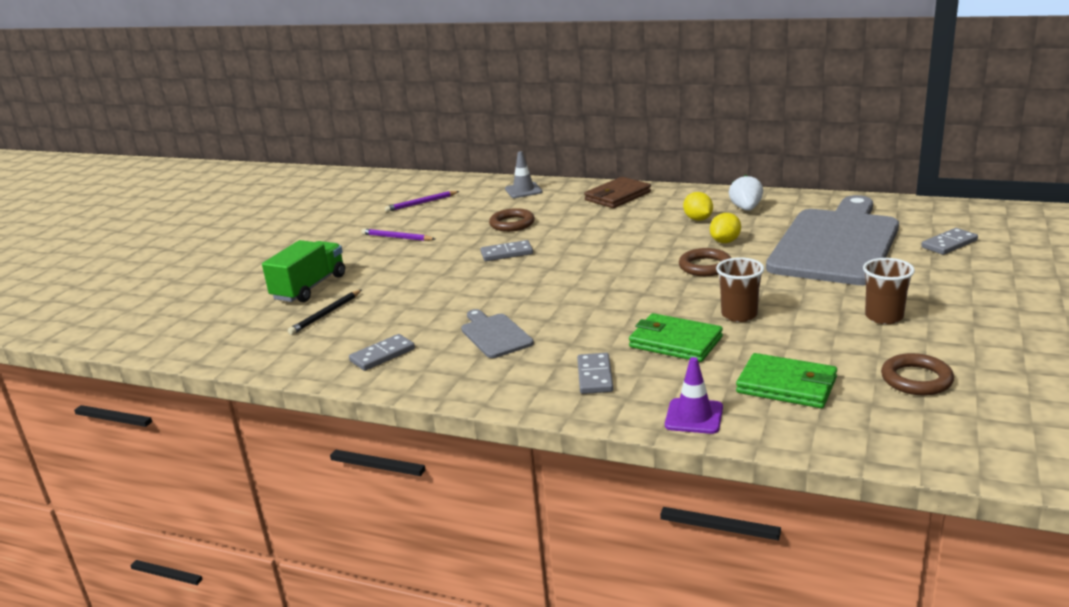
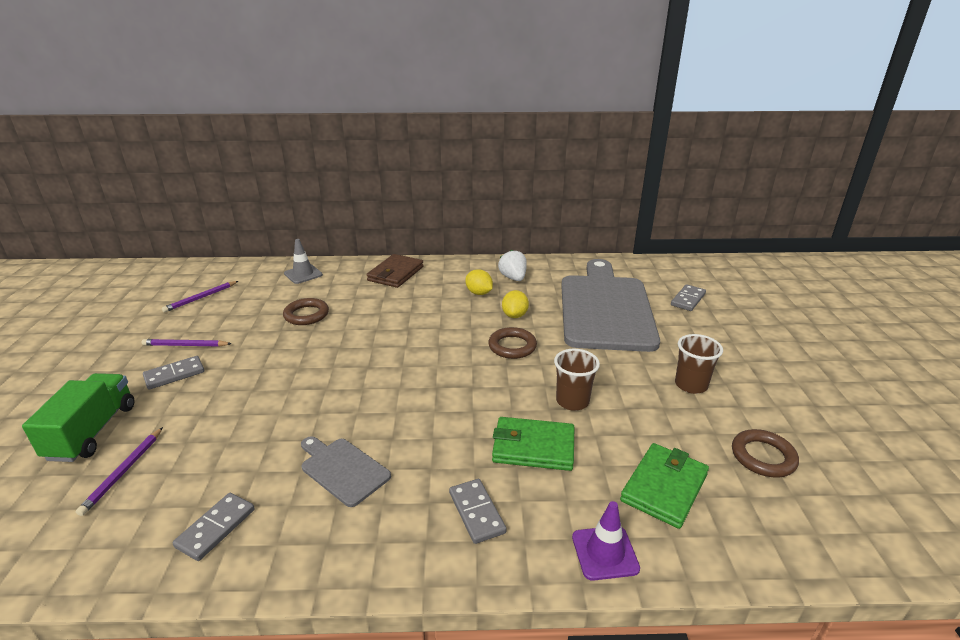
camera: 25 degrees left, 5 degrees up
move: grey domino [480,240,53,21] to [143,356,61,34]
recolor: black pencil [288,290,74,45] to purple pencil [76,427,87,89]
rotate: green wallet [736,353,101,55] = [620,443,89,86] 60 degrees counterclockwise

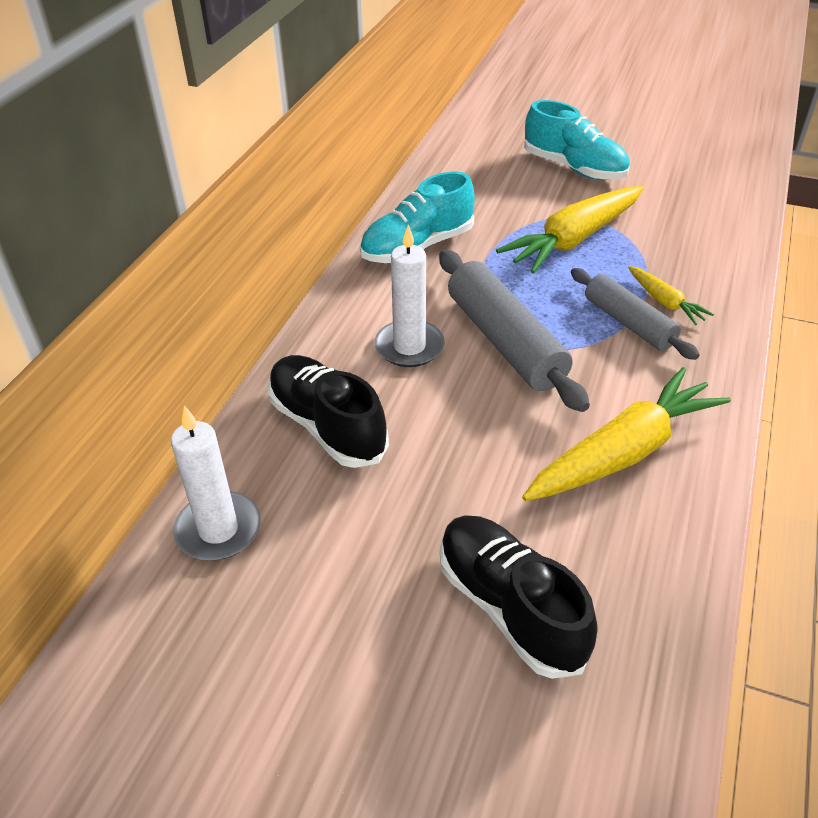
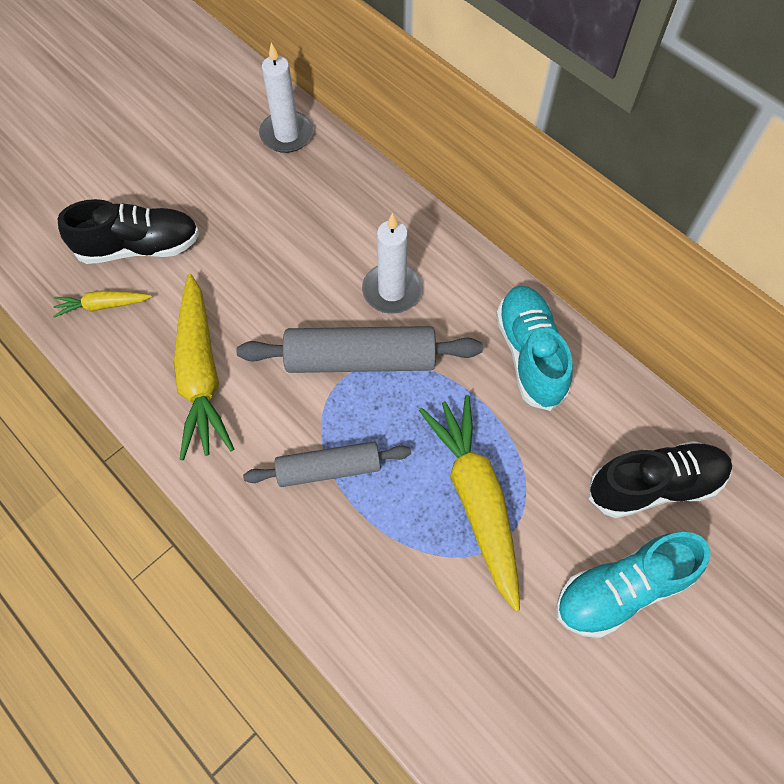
camera: 115 degrees right, 20 degrees up
move: yellow carrot [628,266,86,59] to [53,291,99,26]; black shoe [268,355,121,113] to [588,441,144,77]

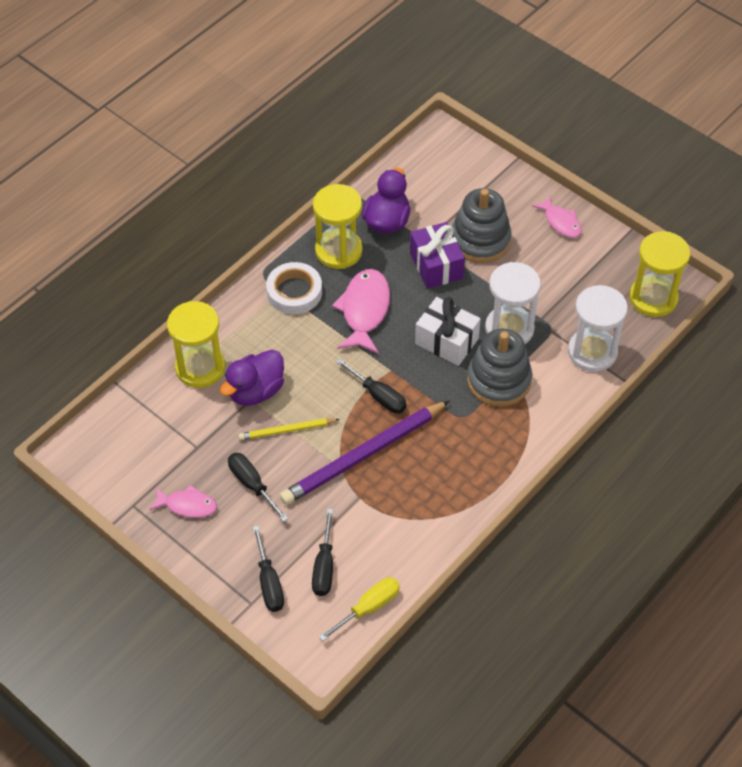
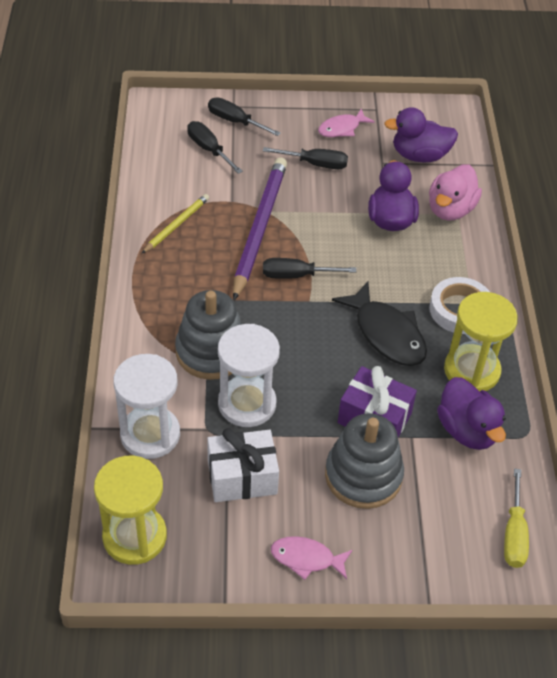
camera: 135 degrees right, 5 degrees down
insert: purple duck [384,107,74,55]
move: white gift [415,297,66,69] to [207,428,72,74]; yellow pencil [239,418,101,22] to [142,194,67,59]; yellow screwdriver [319,577,81,64] to [504,469,25,99]
replace: yellow hourglass [167,301,58,87] to pink duck [429,164,53,57]
recolor: pink fish [332,269,58,85] to black fish [332,282,95,84]

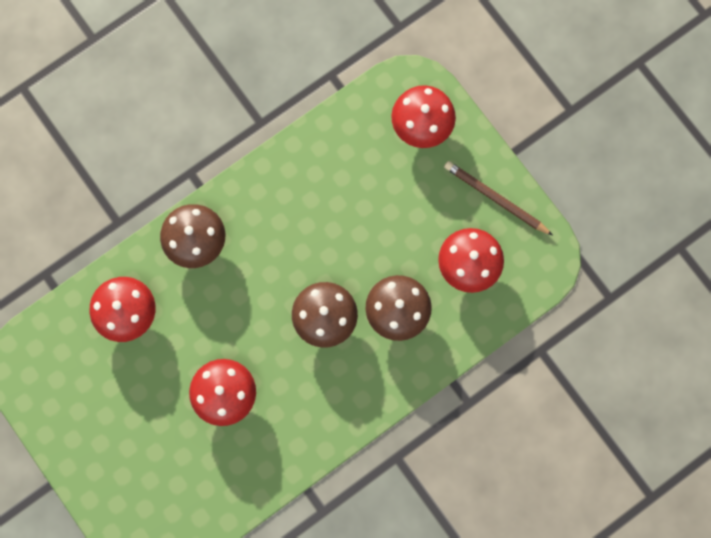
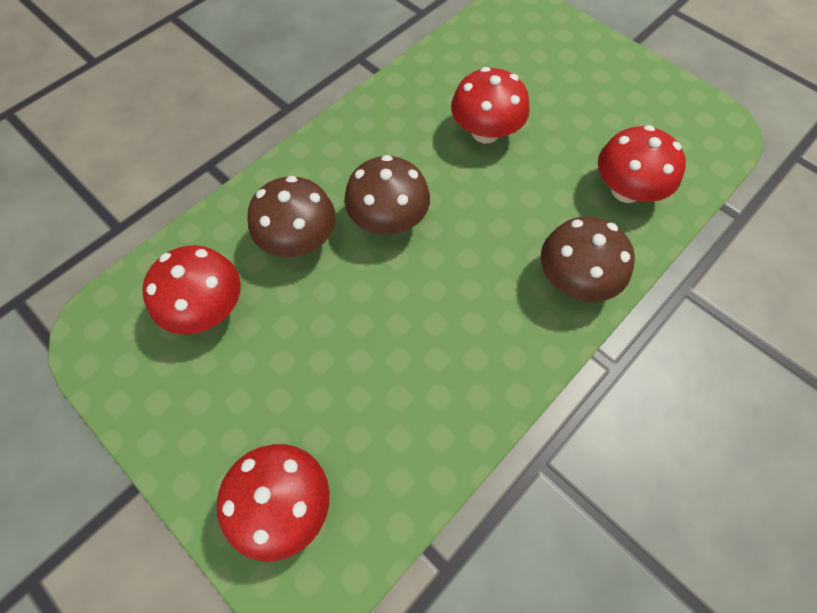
camera: 170 degrees right, 15 degrees down
delete: brown pencil [444,161,109,75]

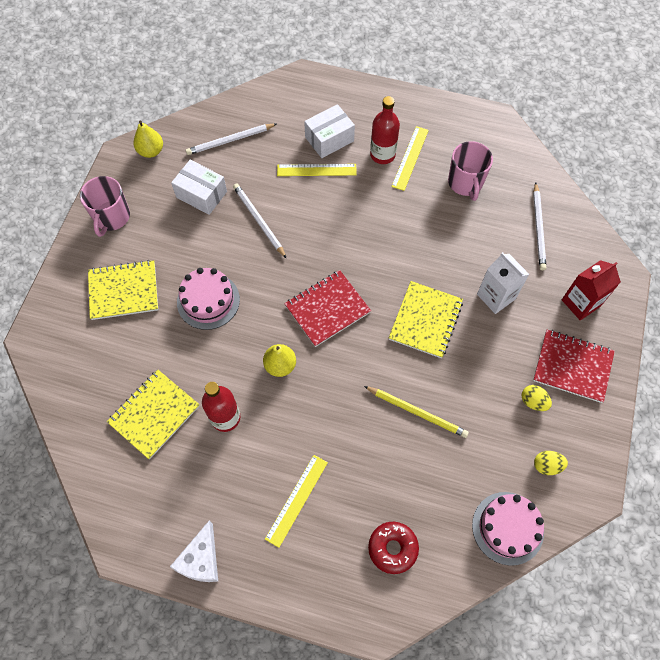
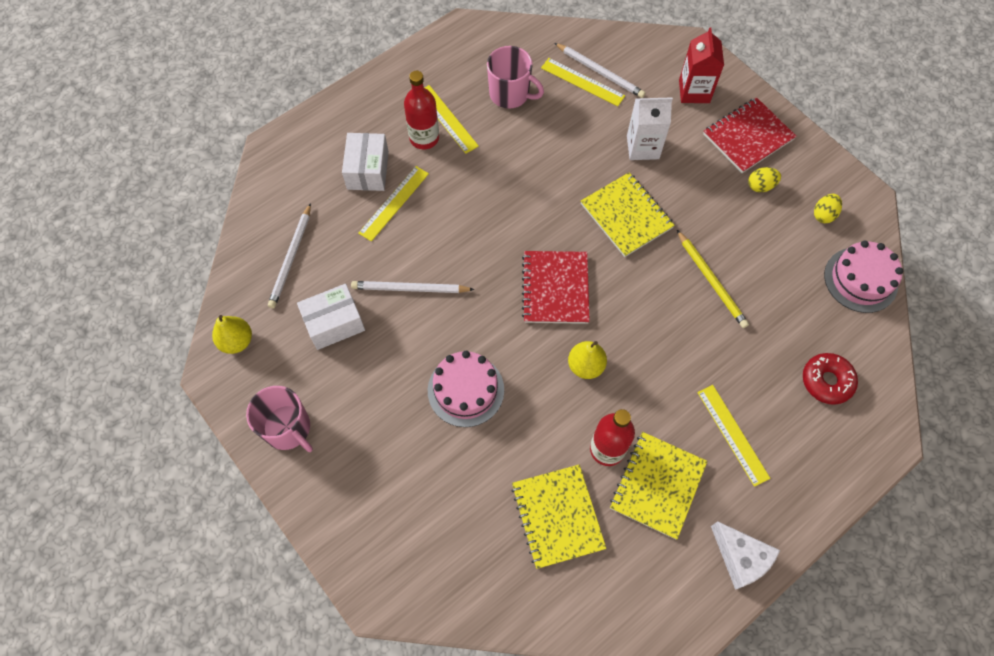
camera: 55 degrees left, 0 degrees up
insert: yellow ruler [541,58,84,48]
move: yellow notebook [88,260,70,60] to [610,432,98,107]
rotate: yellow pencil [364,386,105,52] = [677,230,72,98] 90 degrees clockwise

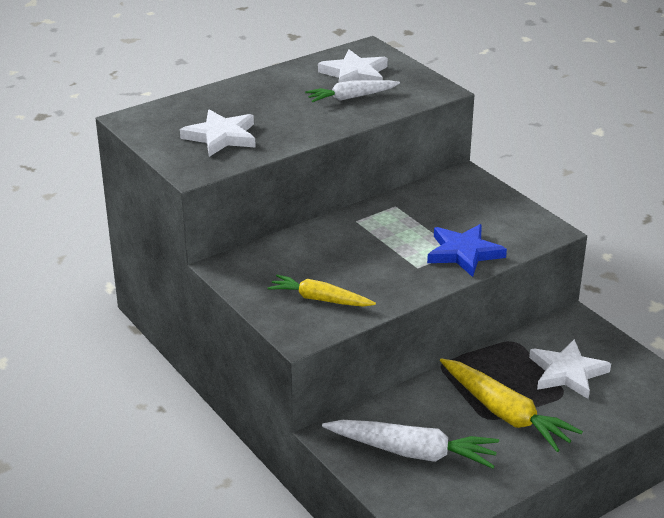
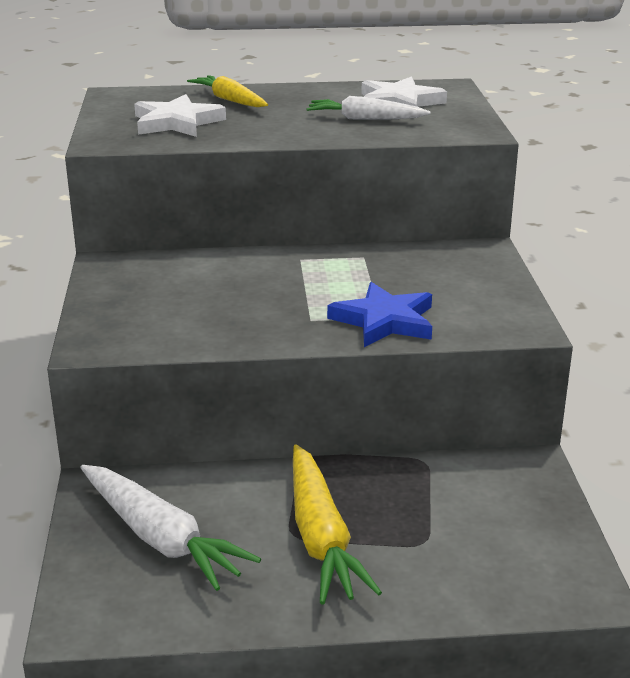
camera: 30 degrees right, 5 degrees down
delete: white star [529,339,82,60]
move: yellow carrot [268,275,108,32] to [187,75,81,32]

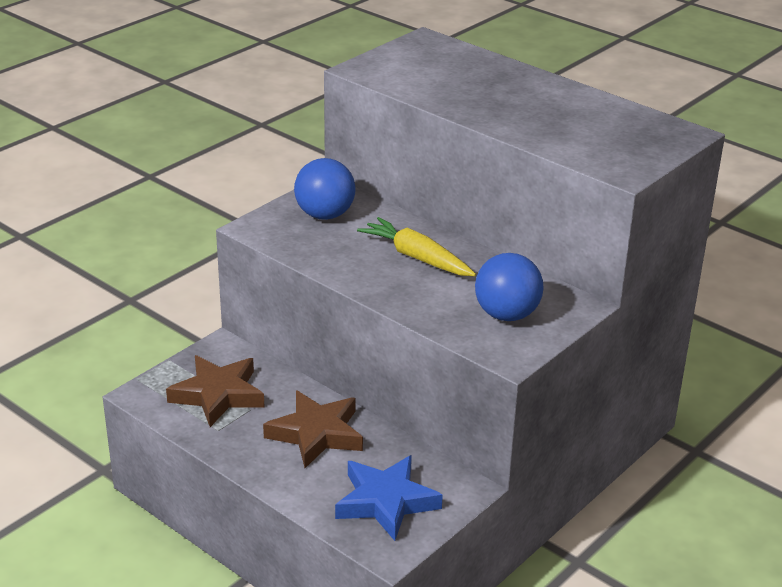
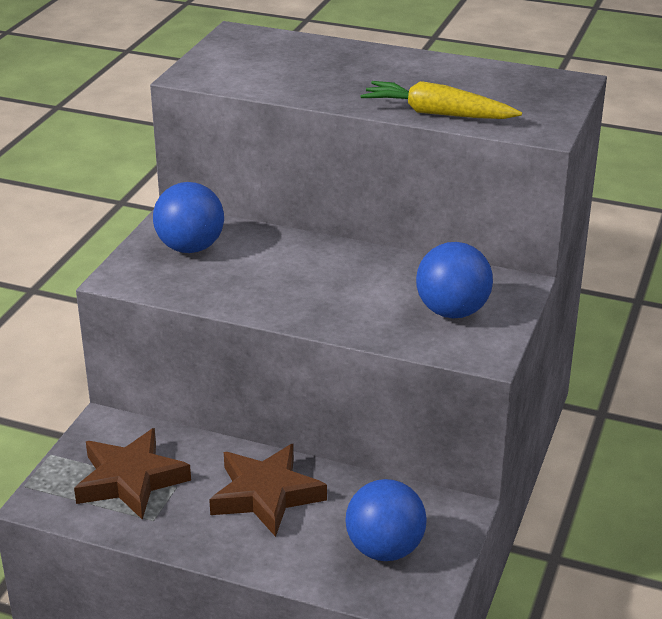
camera: 20 degrees left, 0 degrees up
move: yellow carrot [357,217,119,59] to [360,81,162,38]
replace: blue star [335,455,108,86] to blue ball [345,479,82,82]

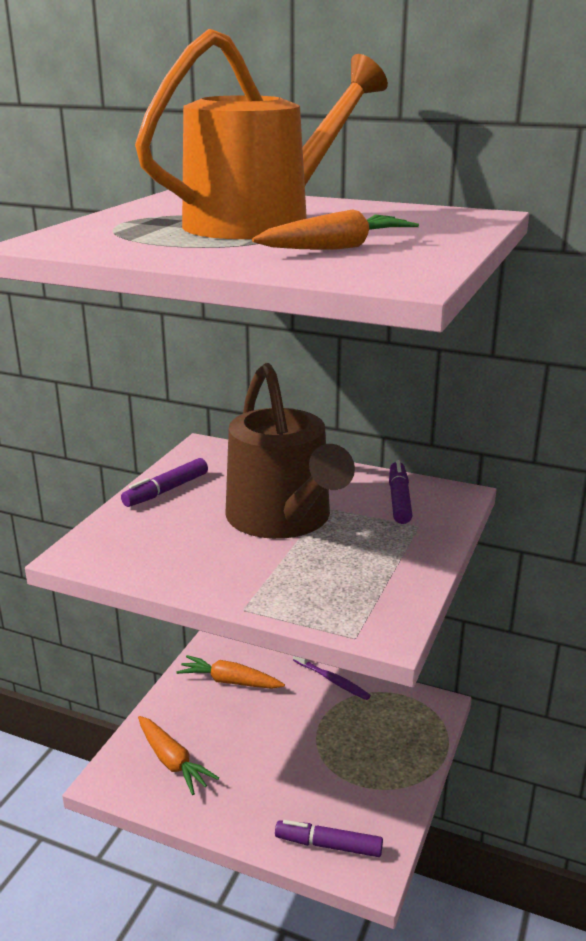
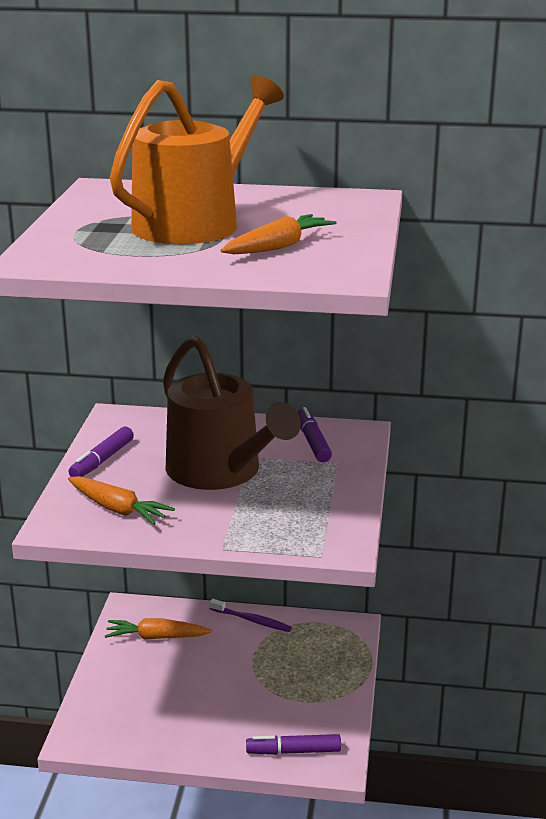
camera: 15 degrees left, 0 degrees up
move: orange carrot [138,716,81,79] to [68,476,107,49]

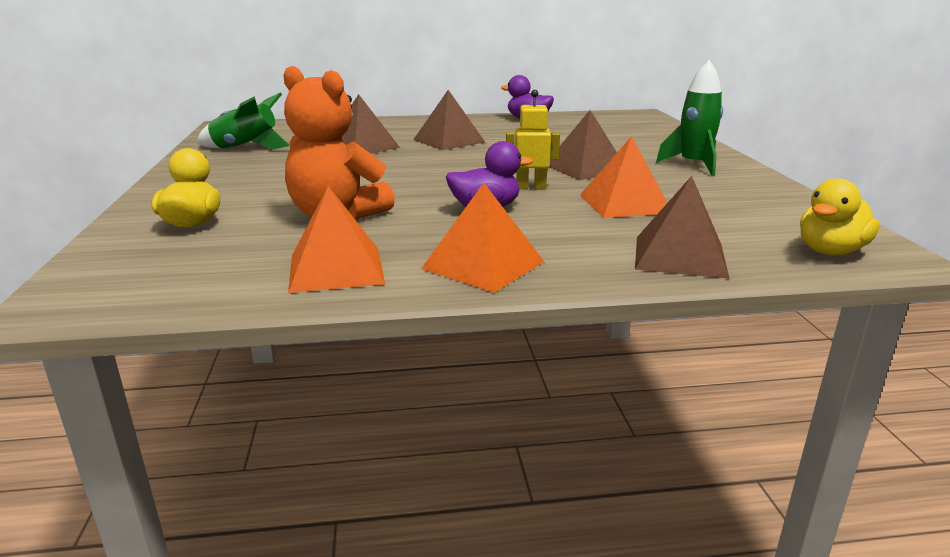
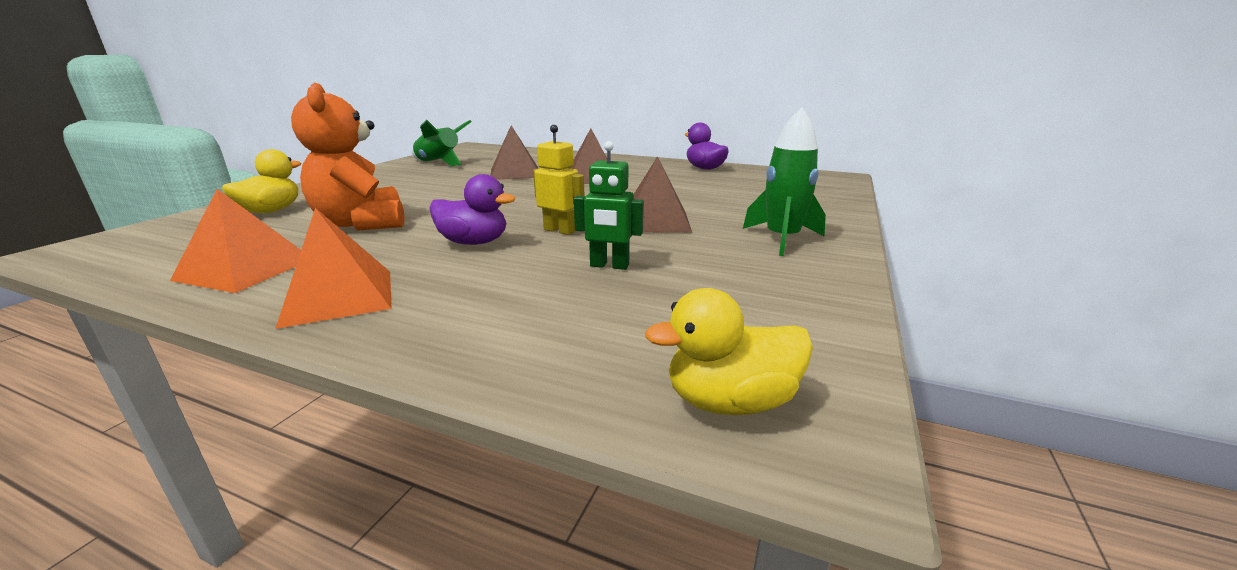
camera: 30 degrees right, 0 degrees up
delete: brown pyramid [635,176,95,103]
replace: orange pyramid [580,136,87,82] to green robot [574,141,70,129]

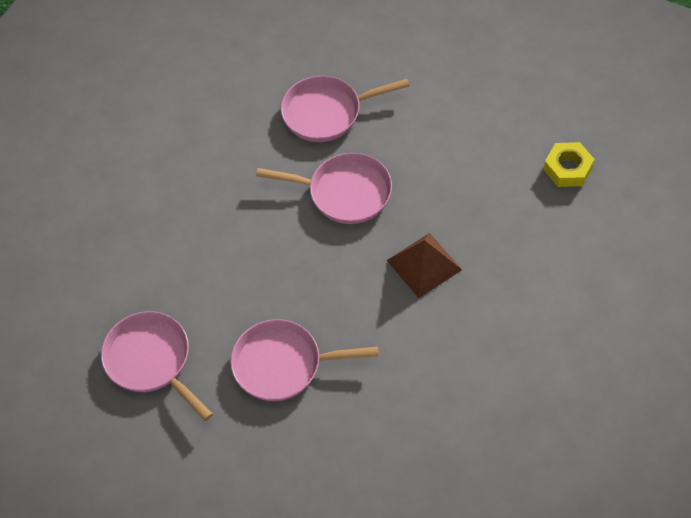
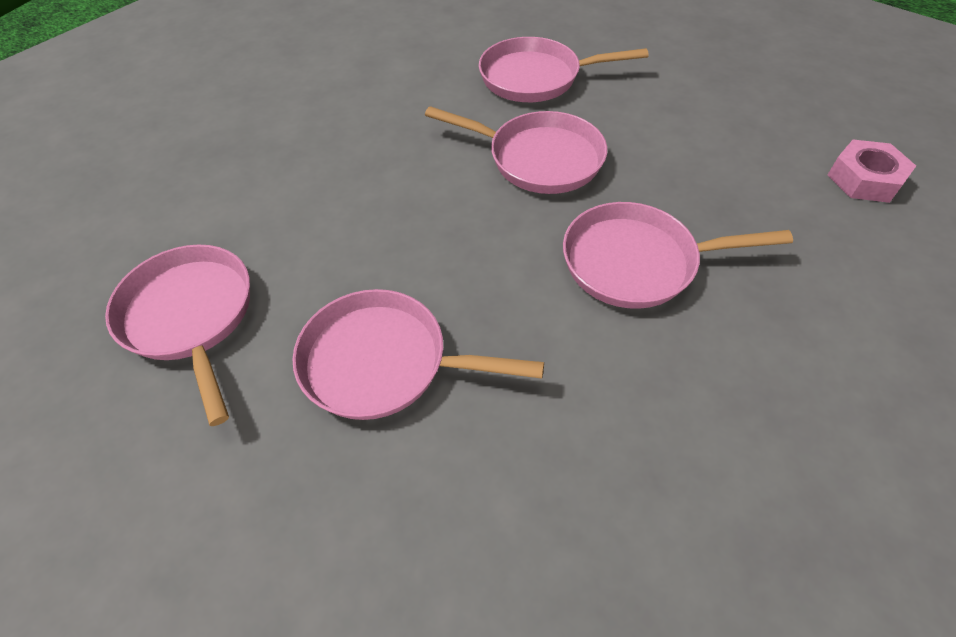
camera: 10 degrees right, 5 degrees down
replace: brown pyramid [386,233,76,65] to pink pan [563,202,230,107]
recolor: yellow nut [544,142,51,45] to pink nut [828,139,88,64]

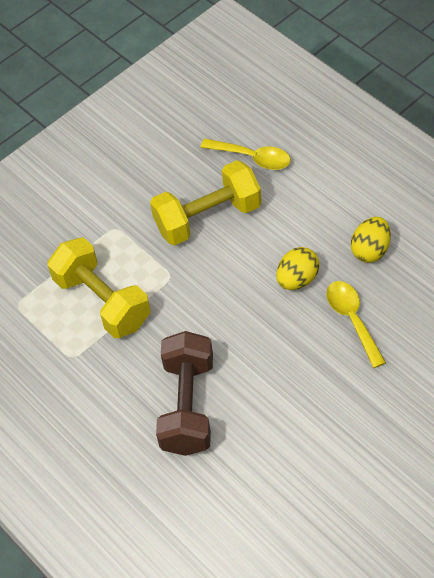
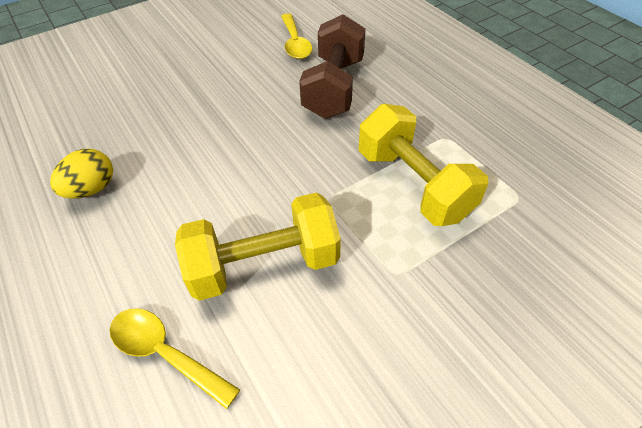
camera: 175 degrees left, 5 degrees down
delete: yellow egg [276,247,44,43]
move: yellow spoon [326,281,60,87] to [281,13,31,46]

